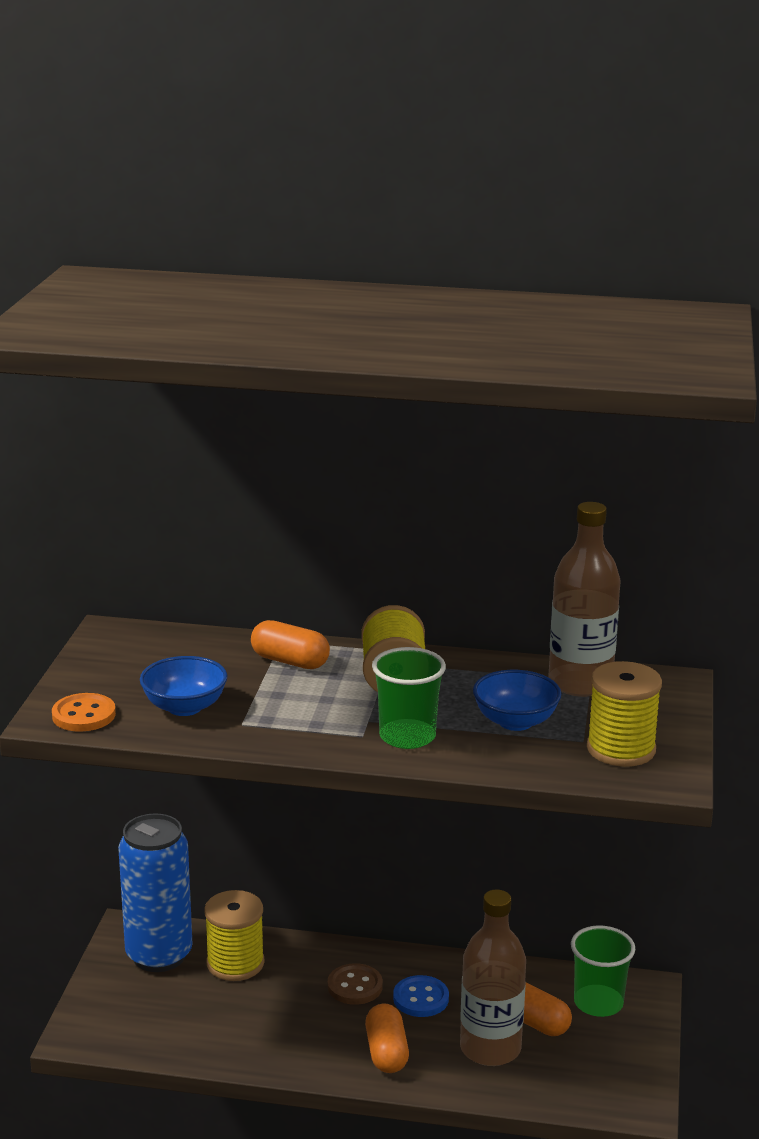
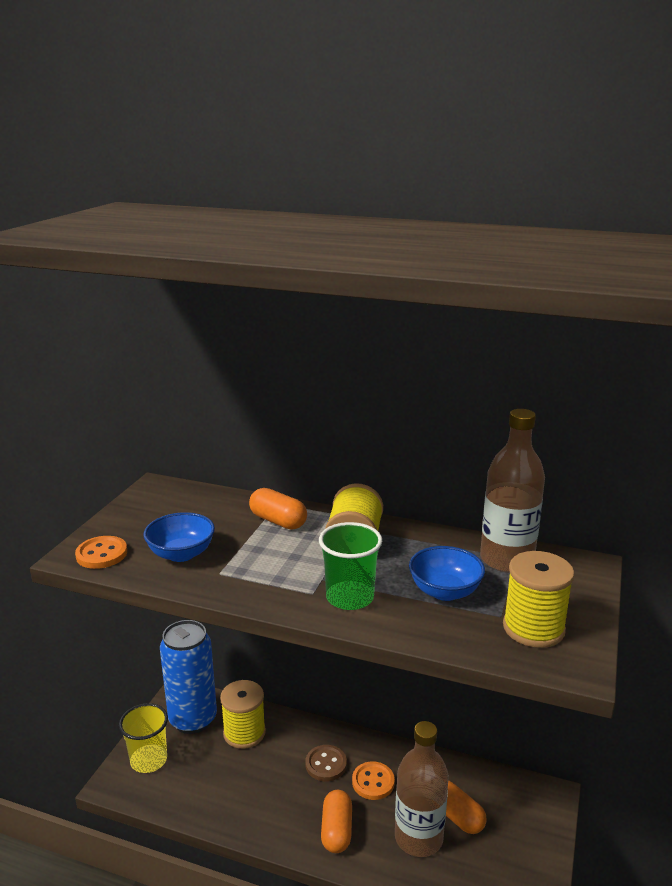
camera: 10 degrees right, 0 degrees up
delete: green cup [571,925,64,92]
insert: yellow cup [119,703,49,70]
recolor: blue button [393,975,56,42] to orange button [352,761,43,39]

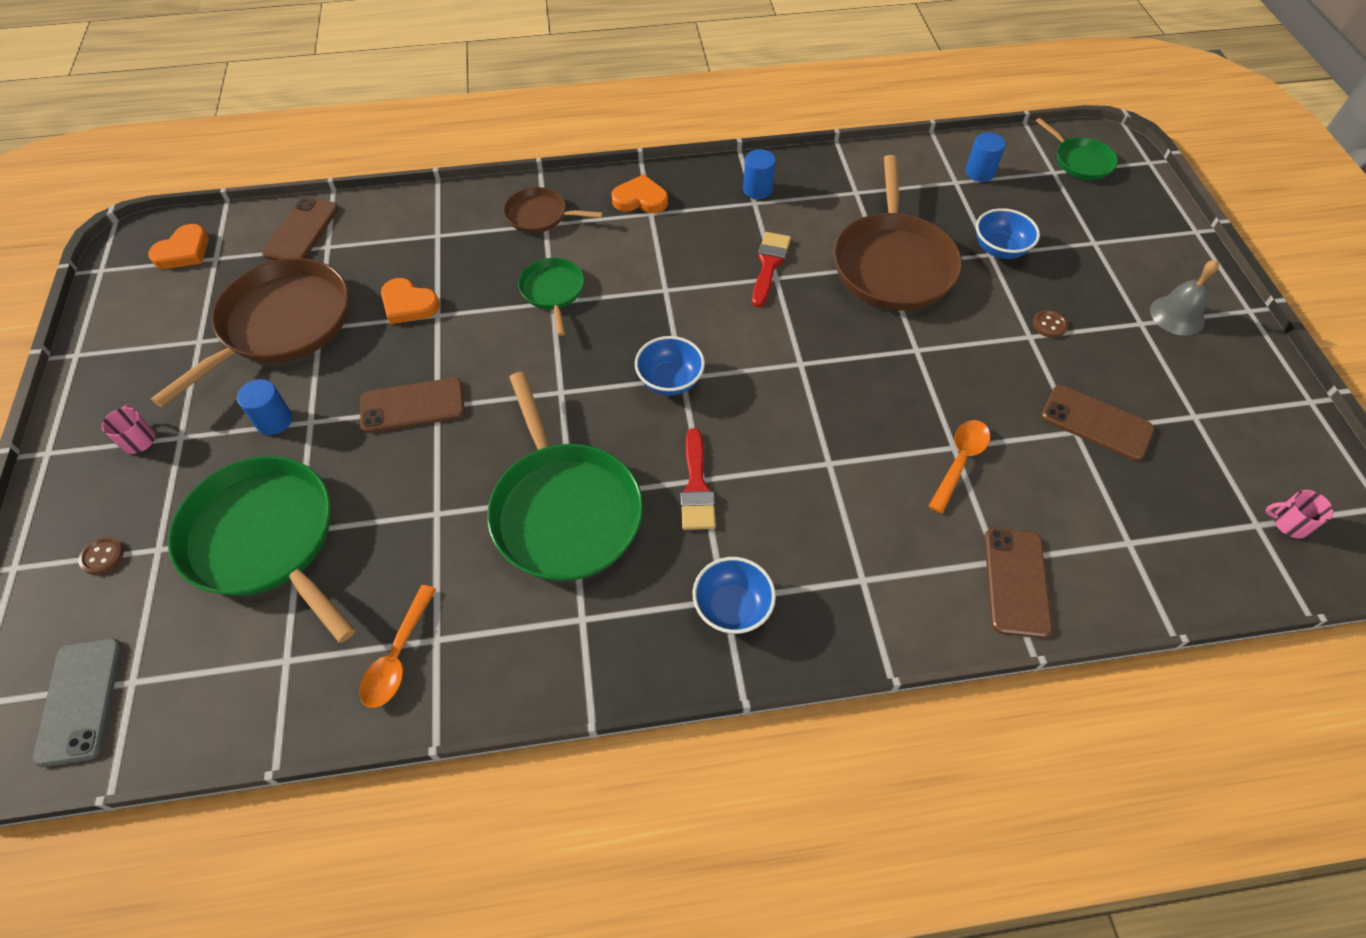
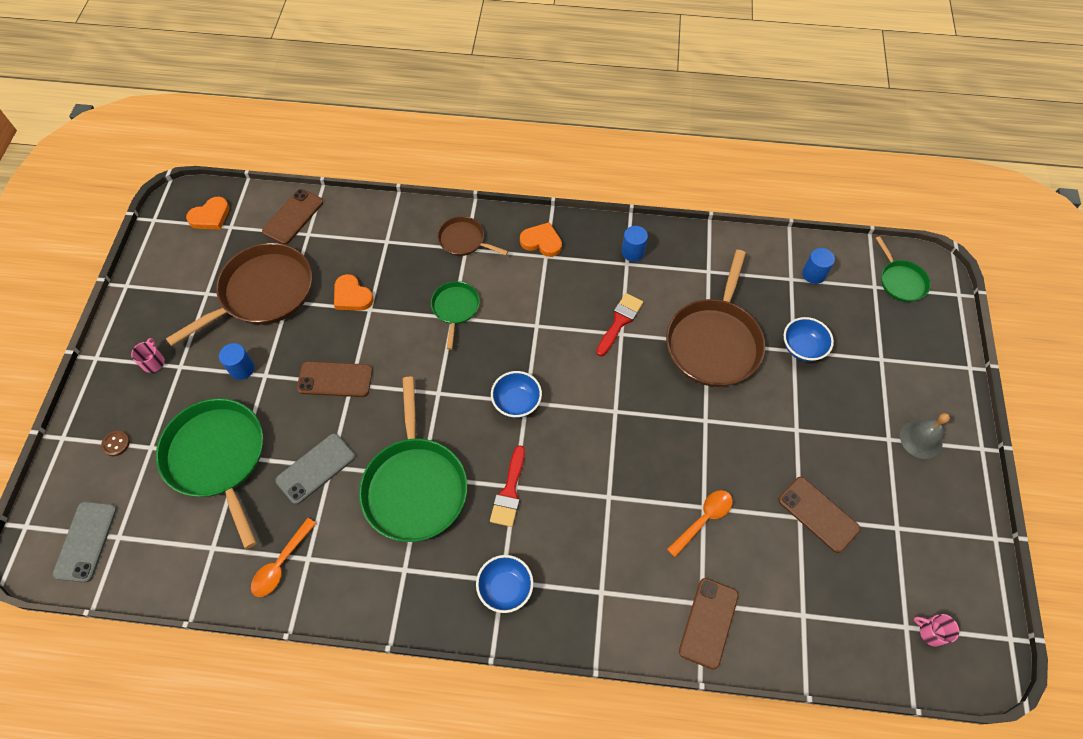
camera: 15 degrees right, 5 degrees up
delete: brown button [1032,310,36,28]
insert: grey phone [275,433,80,71]

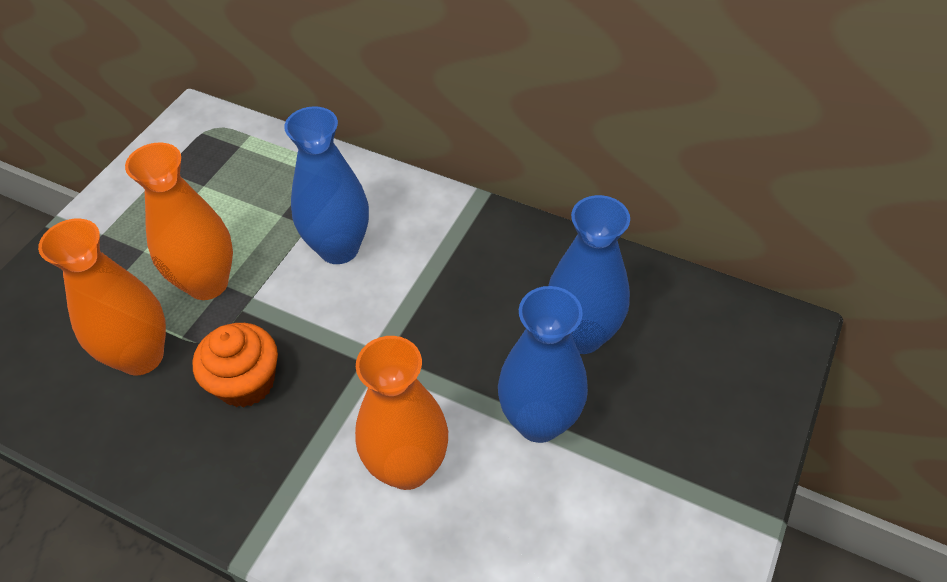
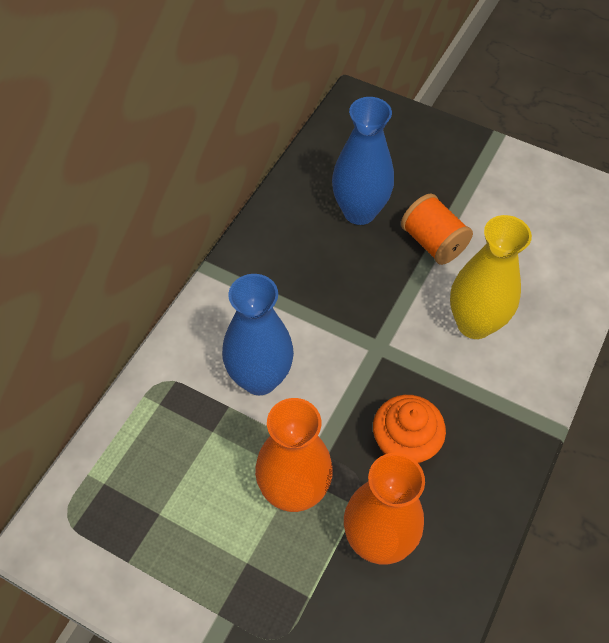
camera: 90 degrees left, 5 degrees up
replace: blue vase [498,286,90,157] to orange spool [401,194,72,71]
recolor: orange vase [355,336,93,154] to yellow vase [450,215,82,124]

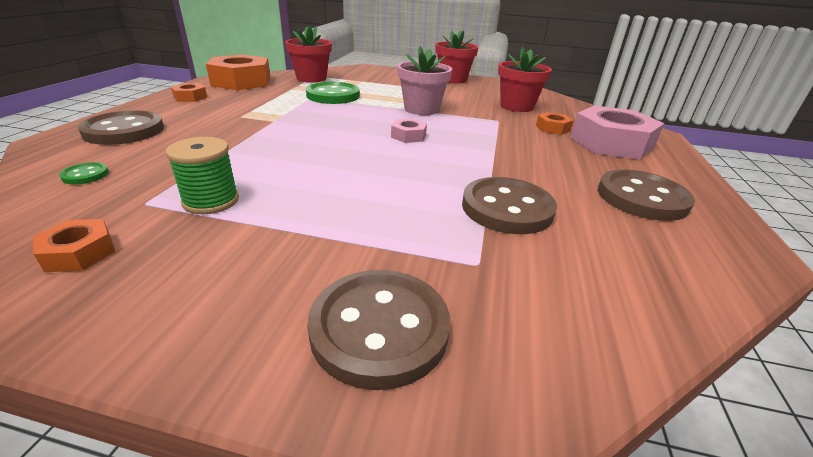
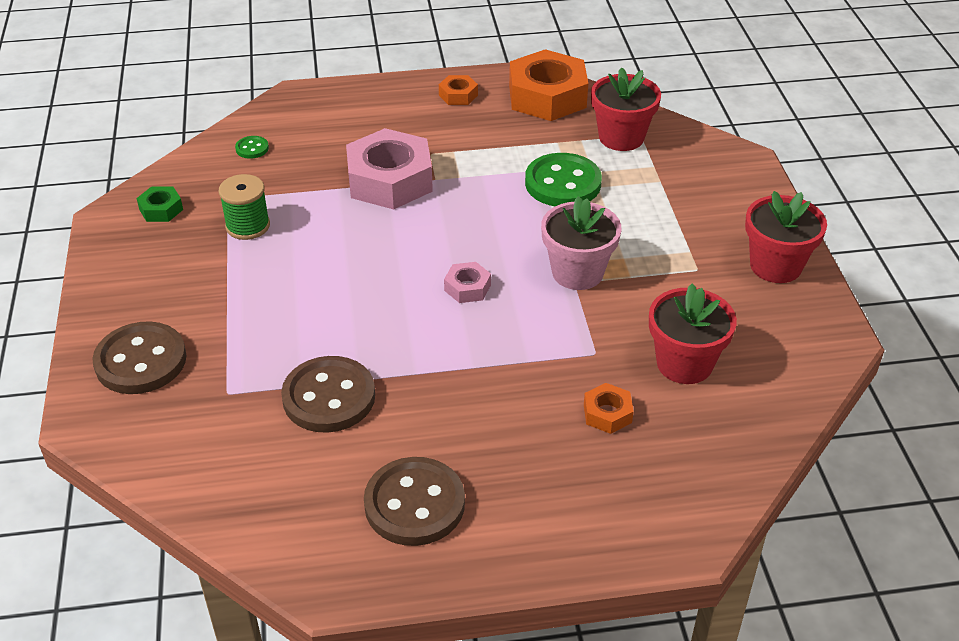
camera: 70 degrees right, 10 degrees up
delete: brown button [78,111,86,34]
move: pink nut [570,106,94,54] to [346,128,87,81]
recolor: orange nut [33,219,82,53] to green nut [137,187,46,35]

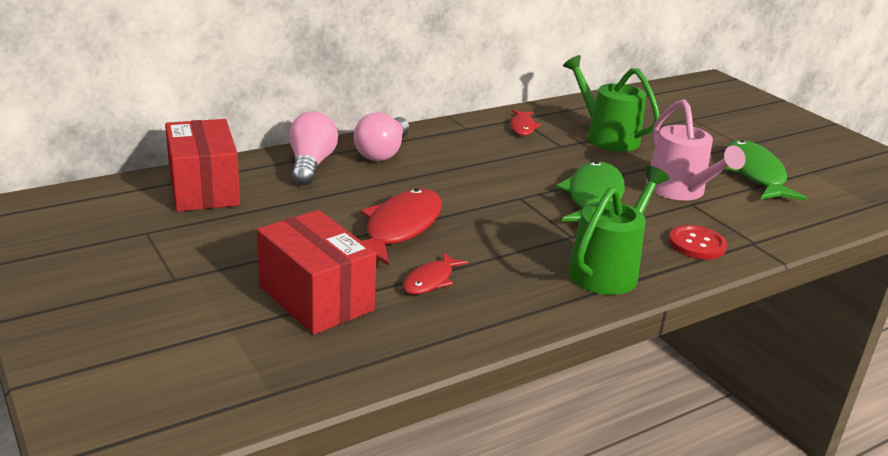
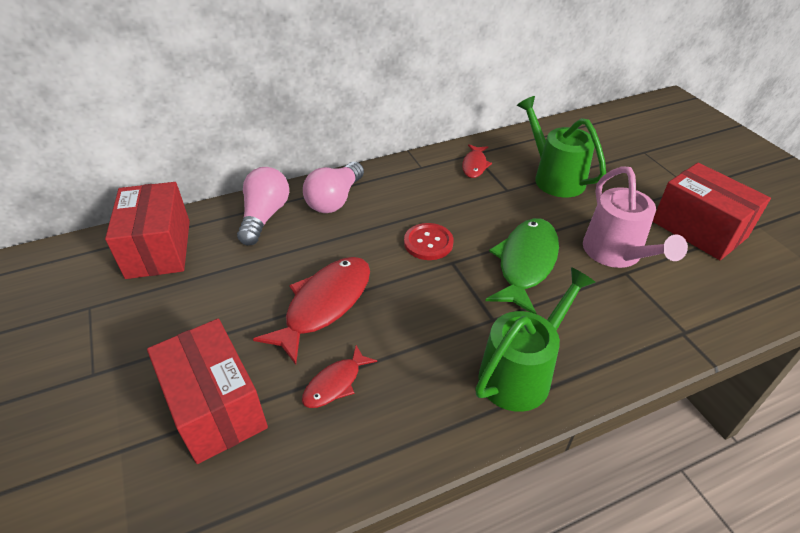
camera: 10 degrees right, 15 degrees up
move: red button [669,225,58,34] to [404,223,49,37]
replace: green fish [725,140,82,61] to red box [653,163,118,97]

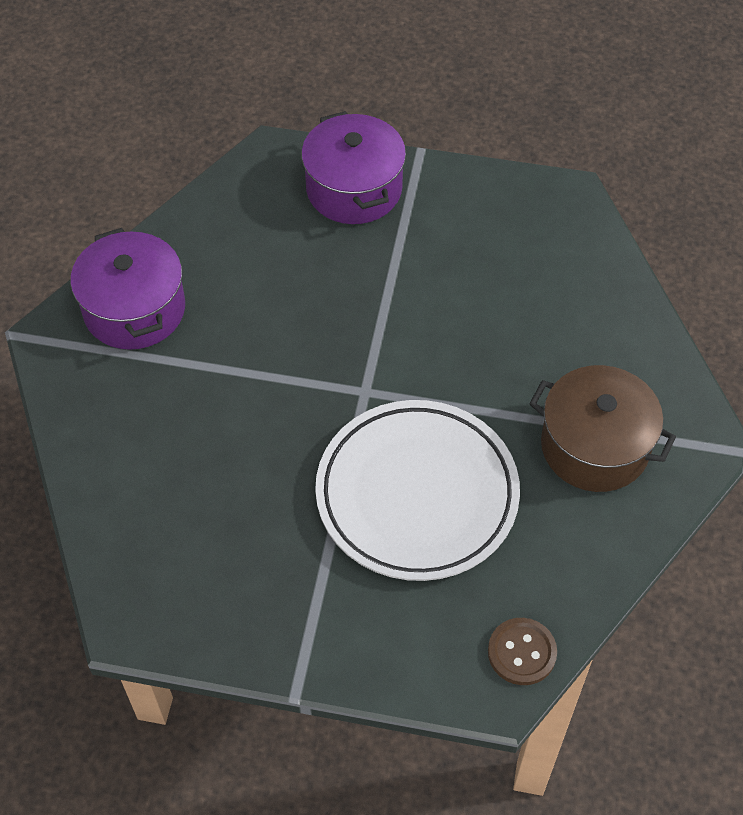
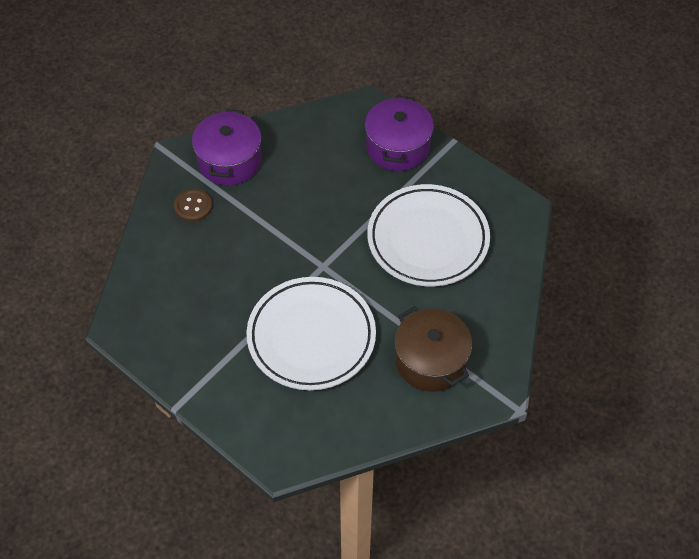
camera: 30 degrees right, 0 degrees up
insert: white plate [367,184,123,103]
move: brown button [488,618,69,67] to [174,189,38,33]

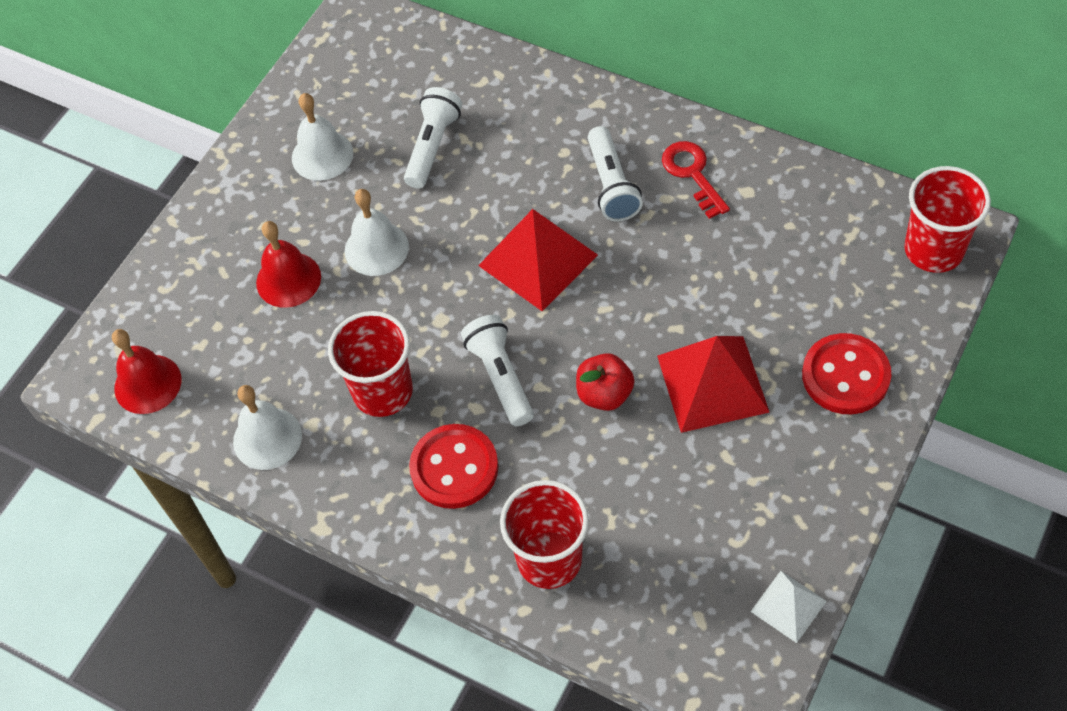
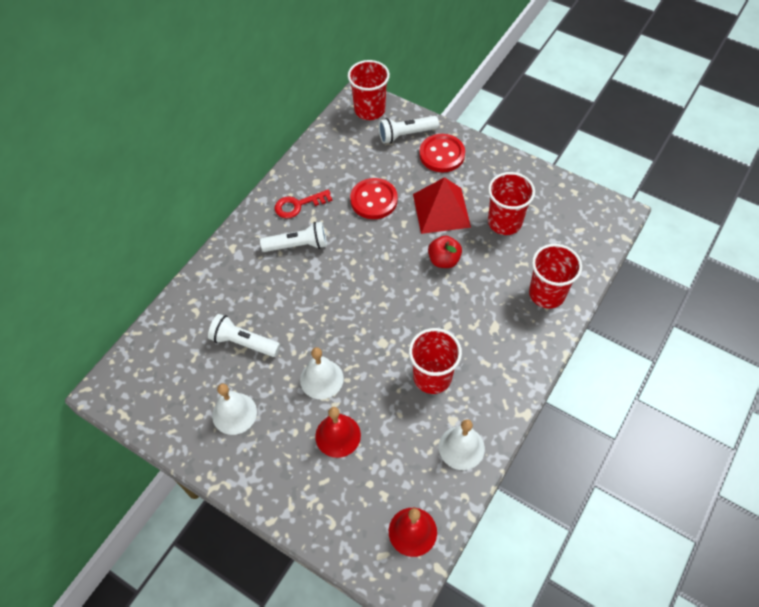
camera: 90 degrees left, 0 degrees up
delete: red pyramid [478,209,120,102]; white pyramid [750,571,77,72]
insert: red cup [488,172,47,63]
move: white flashlight [461,315,73,111] to [379,116,60,28]; red button [409,424,89,85] to [350,178,48,41]

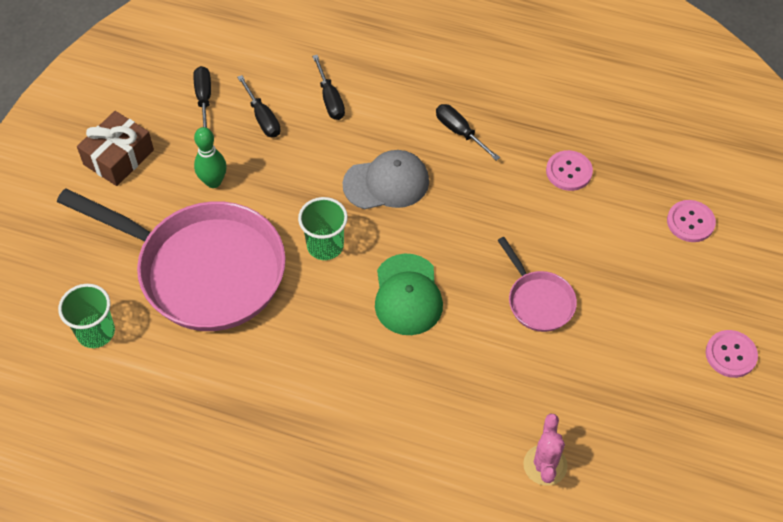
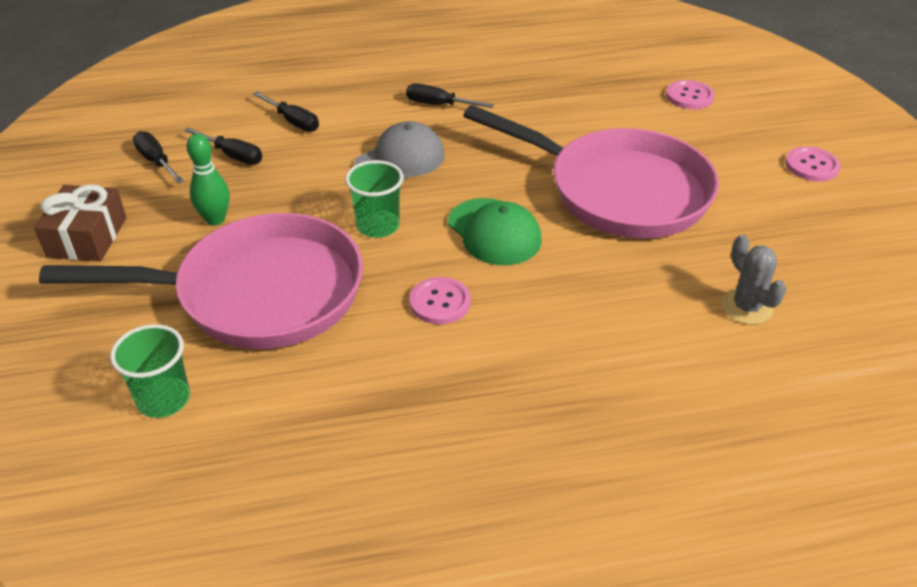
camera: 30 degrees left, 15 degrees down
move: pink button [546,150,47,41] to [409,277,62,47]
recolor: pink cactus [523,414,45,72] to grey cactus [721,235,65,90]
resize: pink pan [498,237,79,95] = [463,105,256,134] x2.19

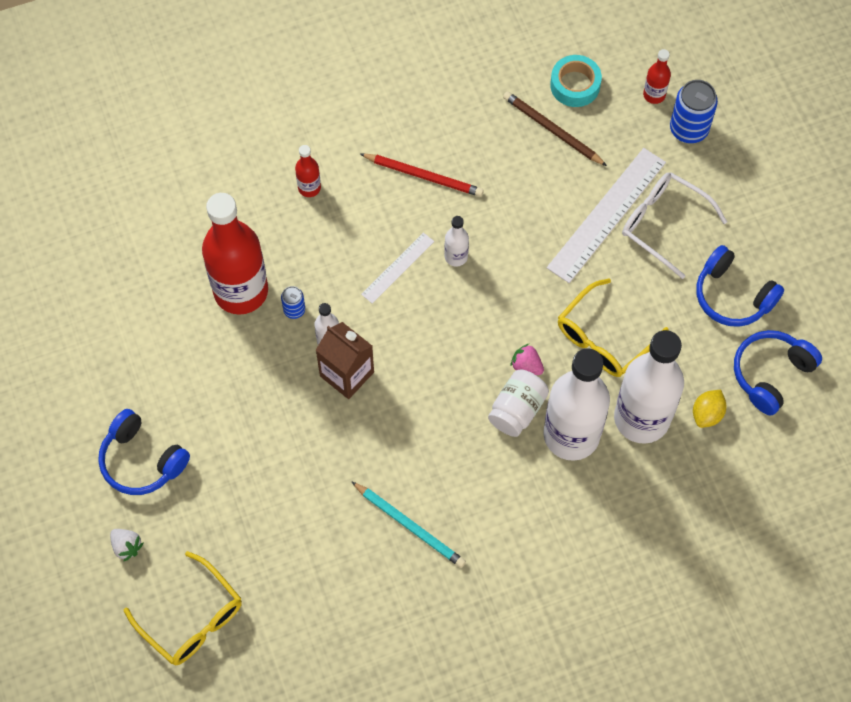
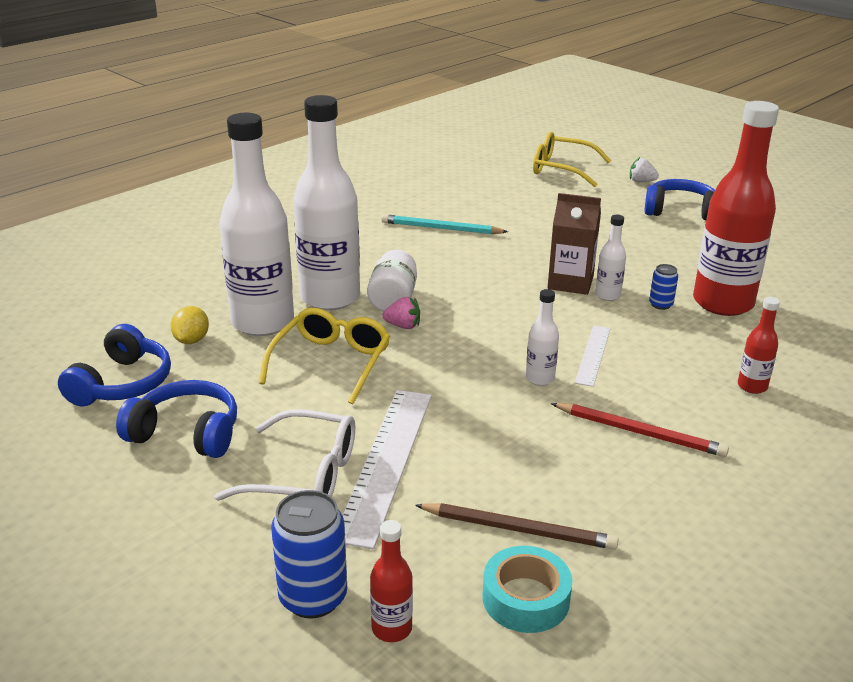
camera: 155 degrees right, 35 degrees down
rotate: red pencil [360,153,124,44] = [551,403,178,54] 150 degrees counterclockwise

